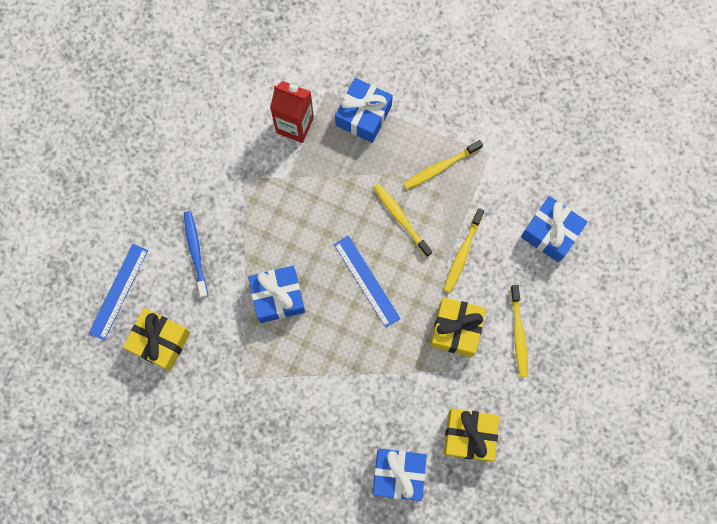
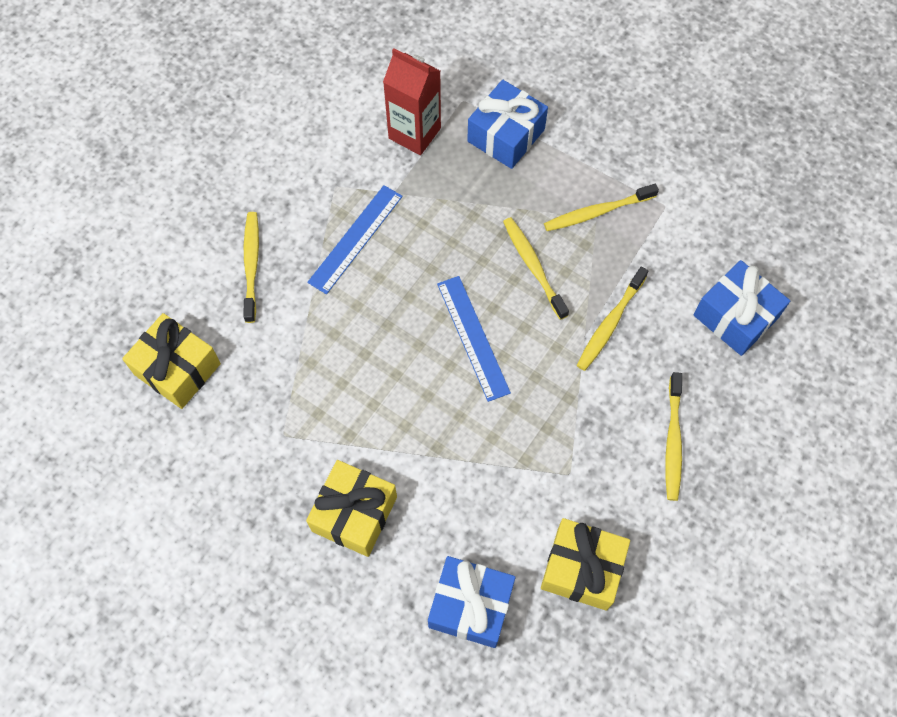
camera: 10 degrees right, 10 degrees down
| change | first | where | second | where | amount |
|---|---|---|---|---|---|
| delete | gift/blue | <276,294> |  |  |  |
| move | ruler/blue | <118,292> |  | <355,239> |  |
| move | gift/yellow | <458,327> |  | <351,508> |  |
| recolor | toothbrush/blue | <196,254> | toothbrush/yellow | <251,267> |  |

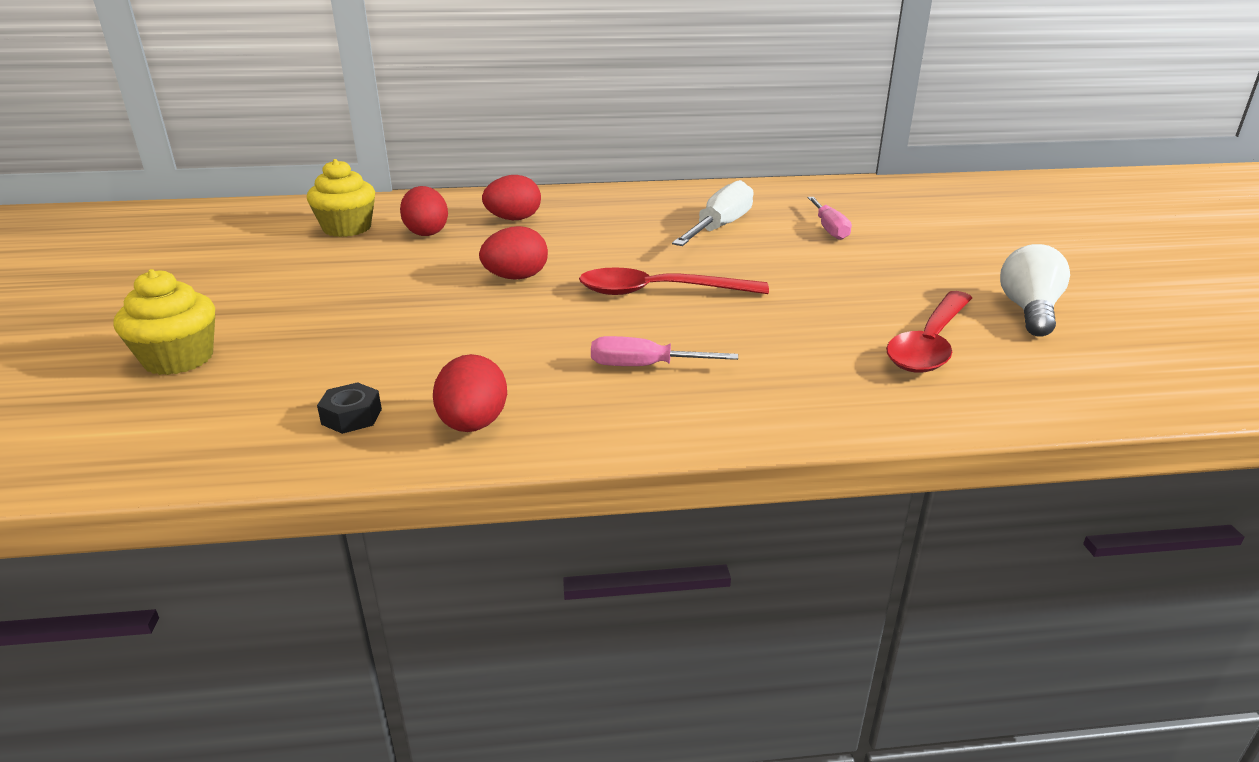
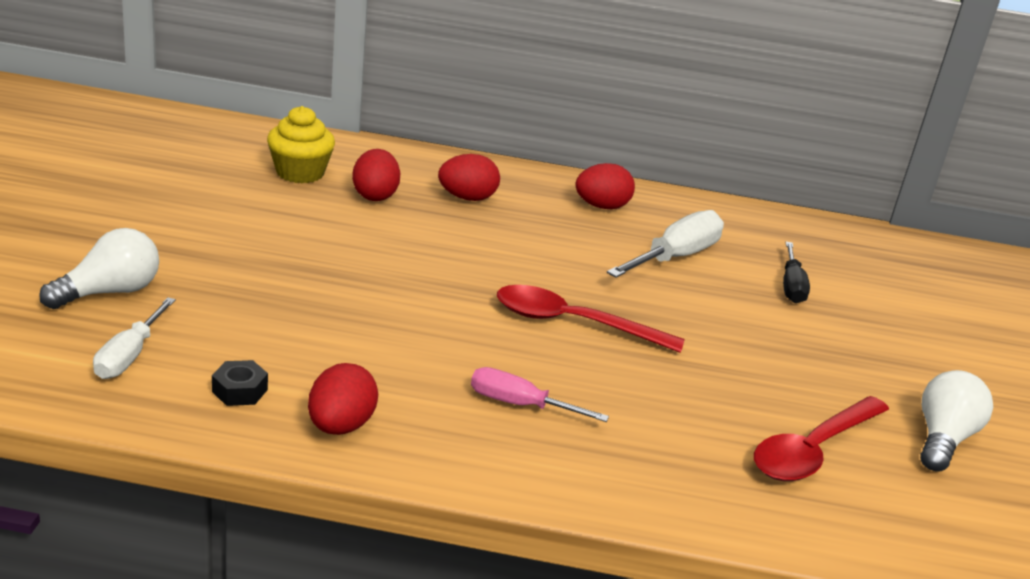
camera: 10 degrees right, 0 degrees up
| change | first | where | second | where | amount |
|---|---|---|---|---|---|
| insert |  |  | screwdriver/white | <134,338> |  |
| move | egg/red | <513,253> |  | <605,186> |  |
| replace | cupcake/yellow | <164,322> | light bulb/white | <99,268> |  |
| recolor | screwdriver/pink | <830,218> | screwdriver/black | <796,272> |  |

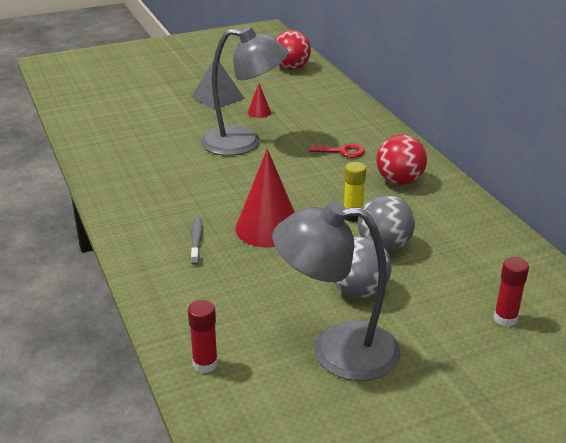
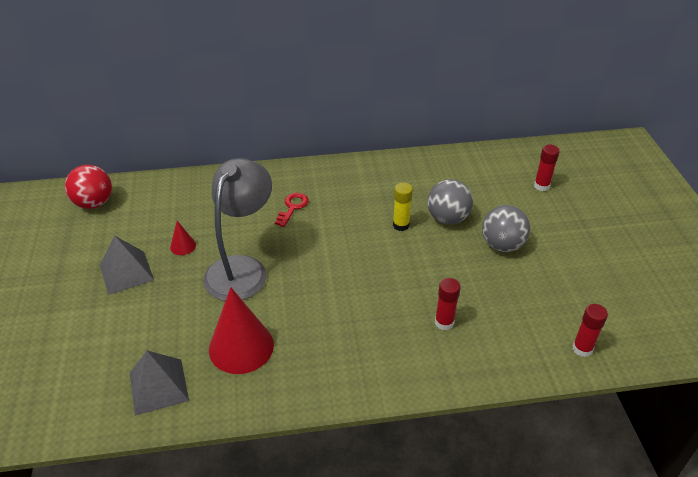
camera: 75 degrees left, 10 degrees up
| change | first | where | second | where | amount |
|---|---|---|---|---|---|
| delete | toothbrush/grey | <196,240> |  |  |  |
| delete | lamp/grey | <336,291> |  |  |  |
| delete | ball/red | <401,160> |  |  |  |
| insert |  |  | pyramid/grey | <159,383> |  |
| insert |  |  | glue stick/red | <447,304> |  |
| move | cone/red | <265,198> |  | <241,330> |  |

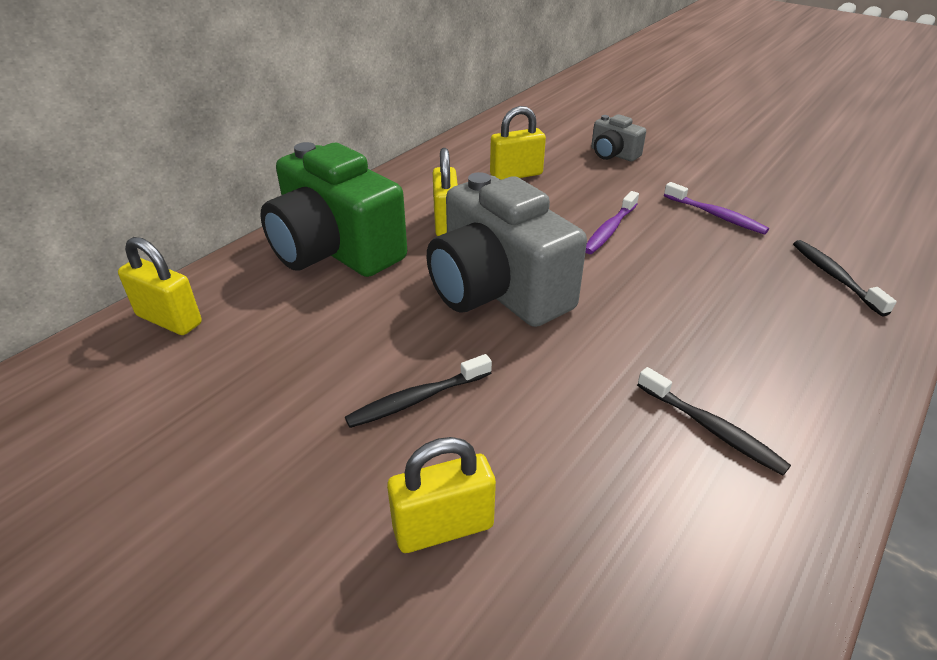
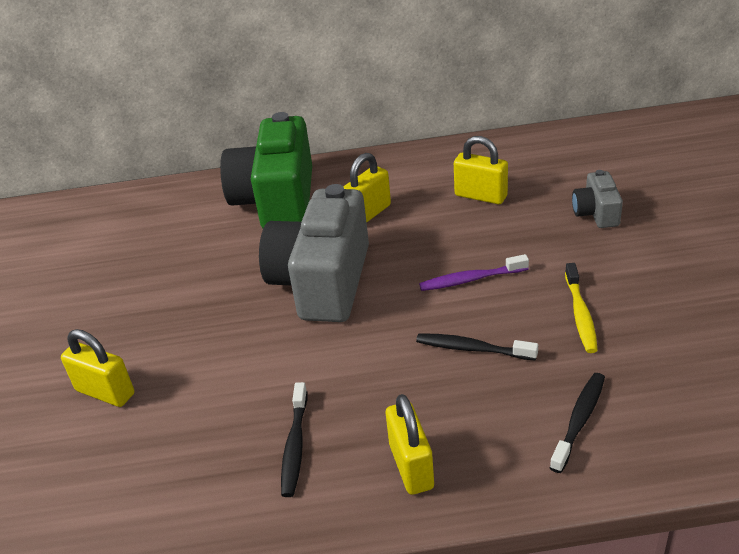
camera: 50 degrees right, 0 degrees up
| change | first | where | second | where | amount |
|---|---|---|---|---|---|
| move | padlock/yellow | <160,286> |  | <410,444> |  |
| move | toothbrush/black | <418,391> |  | <477,347> |  |
| recolor | toothbrush/purple | <716,208> | toothbrush/yellow | <581,308> |  |

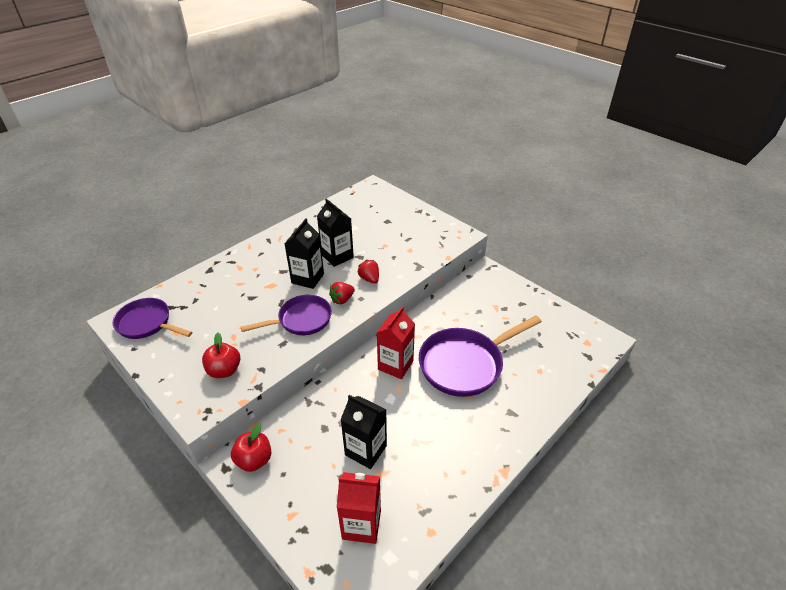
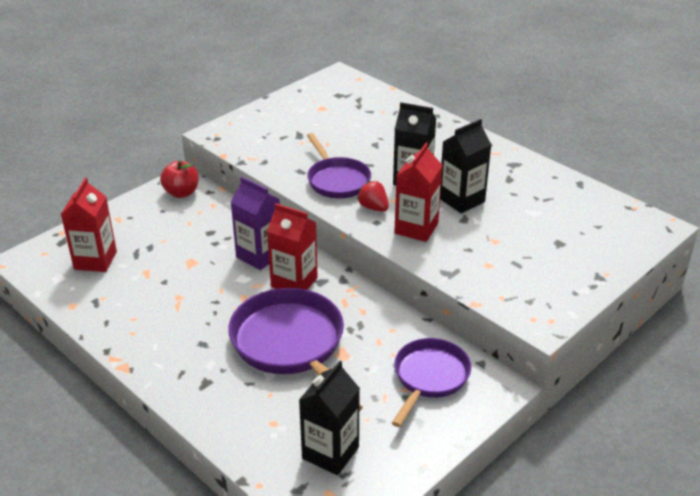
camera: 90 degrees right, 5 degrees down
| change | first | where | second | where | amount |
|---|---|---|---|---|---|
| delete | apple/red | <221,355> |  |  |  |
| insert |  |  | carton/purple | <255,223> |  |
| move | pan/purple | <152,318> |  | <431,382> |  |
| move | carton/black | <363,432> |  | <329,418> |  |
| replace | strawberry/red | <368,272> | carton/red | <418,192> |  |

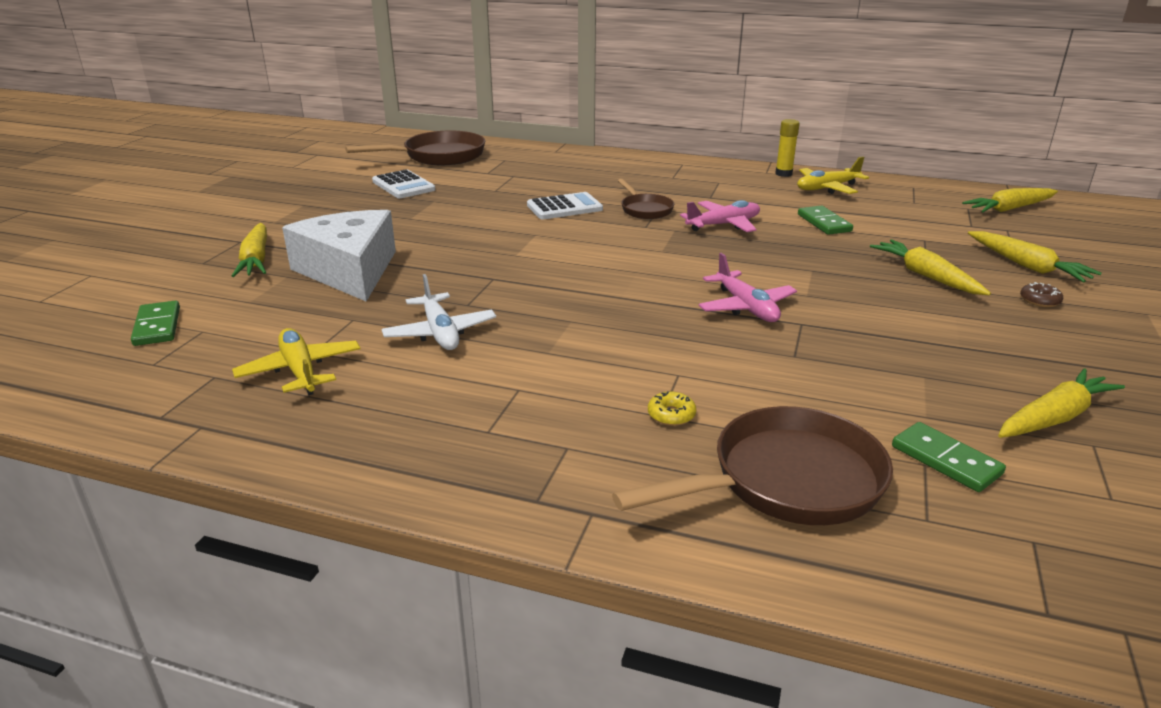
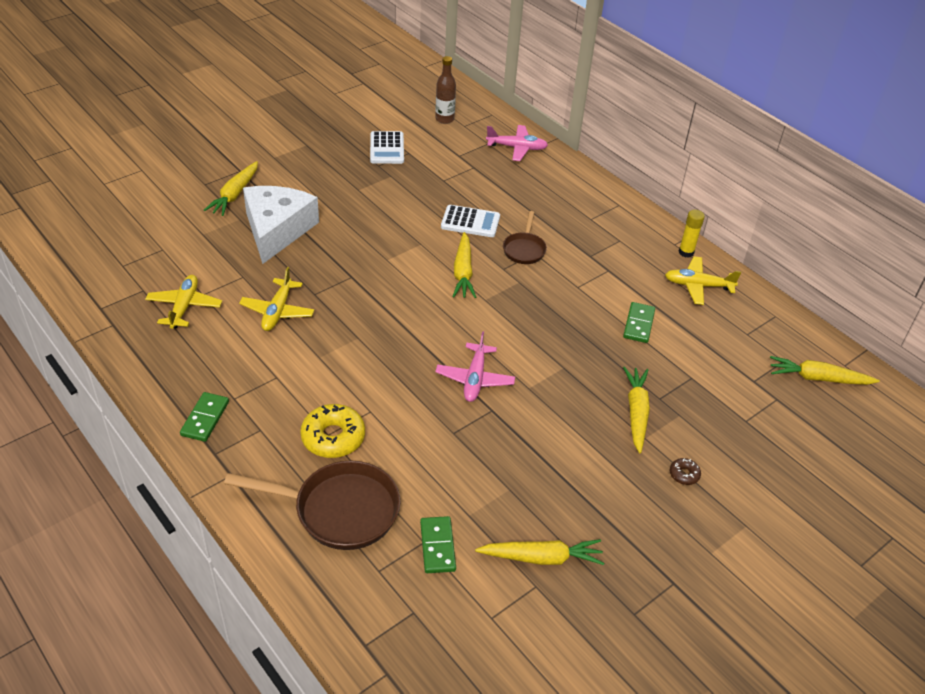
camera: 30 degrees right, 15 degrees up
| change | first | where | second | where | amount |
|---|---|---|---|---|---|
| move | domino/green | <155,323> |  | <204,417> |  |
| move | plane/pink | <720,216> |  | <517,143> |  |
| move | carrot/yellow | <1035,256> |  | <464,265> |  |
| replace | pan/brown | <415,148> | bottle/brown | <445,90> |  |
| recolor | plane/white | <438,312> | plane/yellow | <277,299> |  |
| resize | donut/yellow | <672,408> |  | <332,431> | x2.08 |

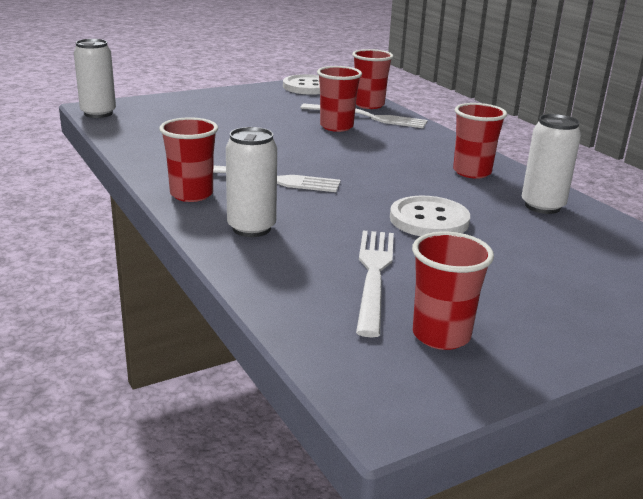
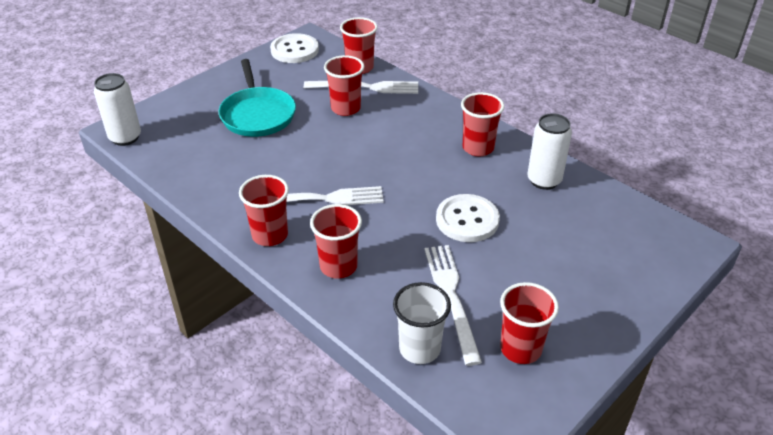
camera: 15 degrees left, 15 degrees up
| change | first | where | second | where | amount |
|---|---|---|---|---|---|
| insert |  |  | pan/turquoise | <257,98> |  |
| insert |  |  | cup/white | <422,323> |  |
| replace | can/white | <251,182> | cup/red | <336,241> |  |

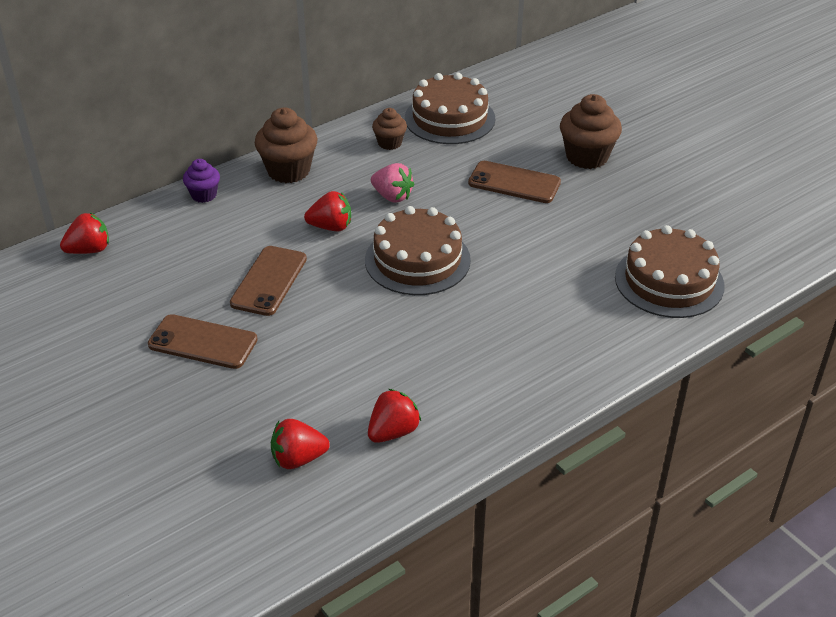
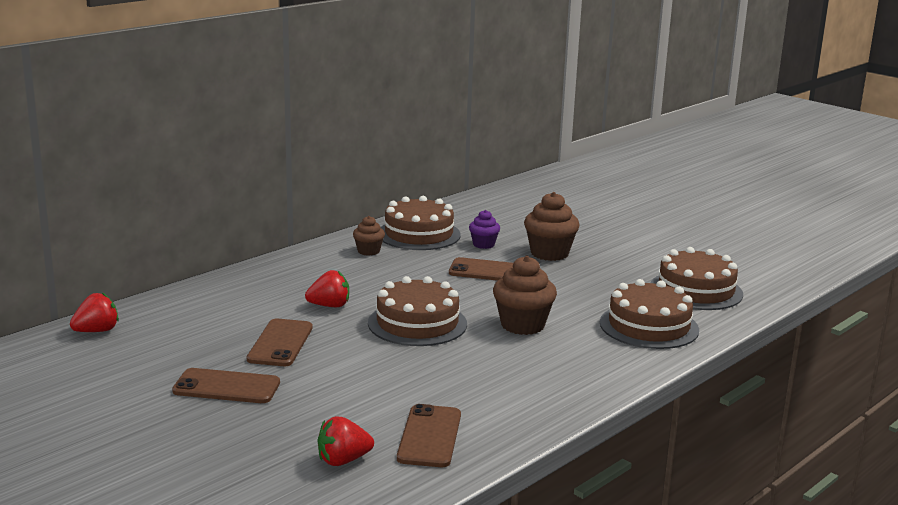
camera: 10 degrees left, 20 degrees down
| change | first | where | second | where | amount |
|---|---|---|---|---|---|
| delete | strawberry/pink | <393,183> |  |  |  |
| insert |  |  | cake/brown | <696,278> |  |
| move | cupcake/purple | <201,181> |  | <484,229> |  |
| move | cupcake/brown | <286,145> |  | <525,295> |  |
| replace | strawberry/red | <394,416> | phone/brown | <429,435> |  |

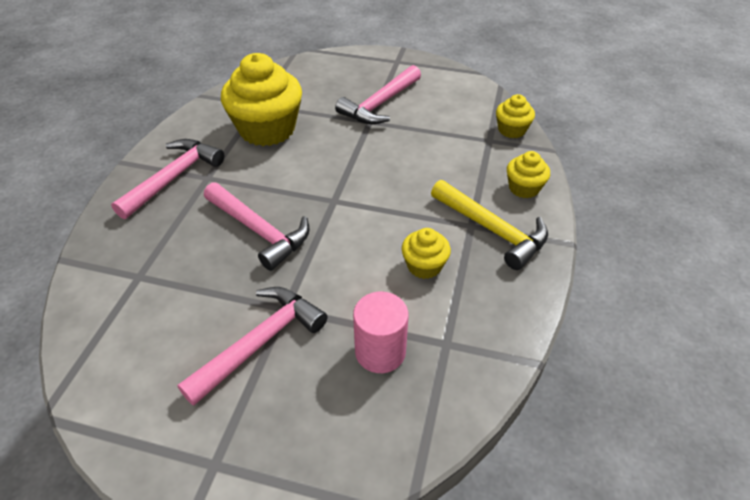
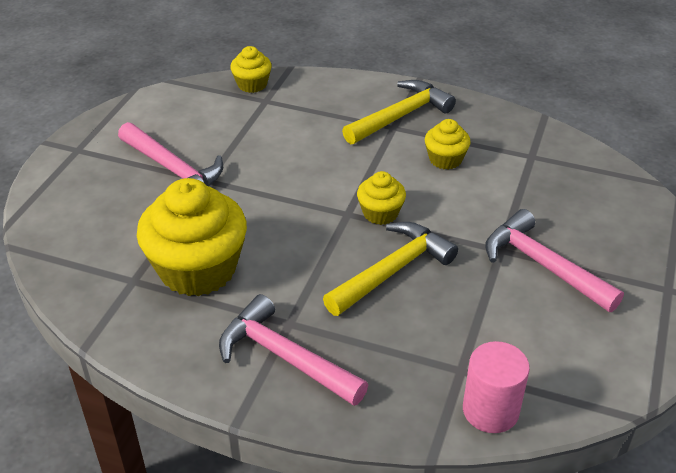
camera: 85 degrees left, 5 degrees down
| change | first | where | second | where | amount |
|---|---|---|---|---|---|
| move | cylinder/pink | <381,332> |  | <496,387> |  |
| move | cupcake/yellow | <528,174> |  | <381,198> |  |
| recolor | hammer/pink | <257,226> | hammer/yellow | <390,269> |  |

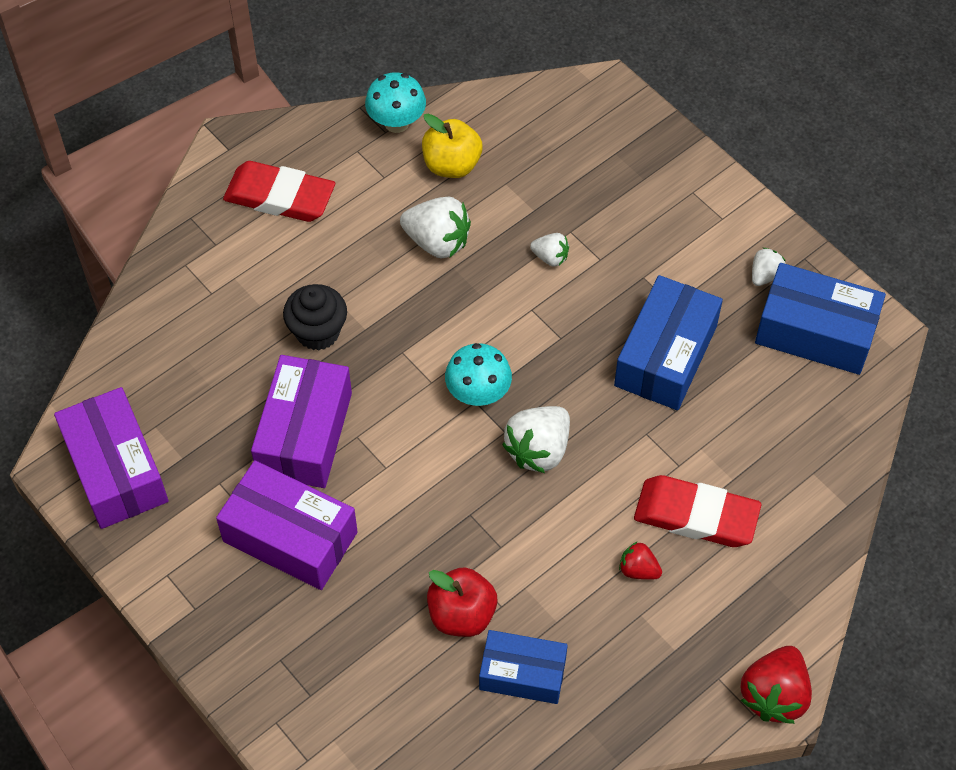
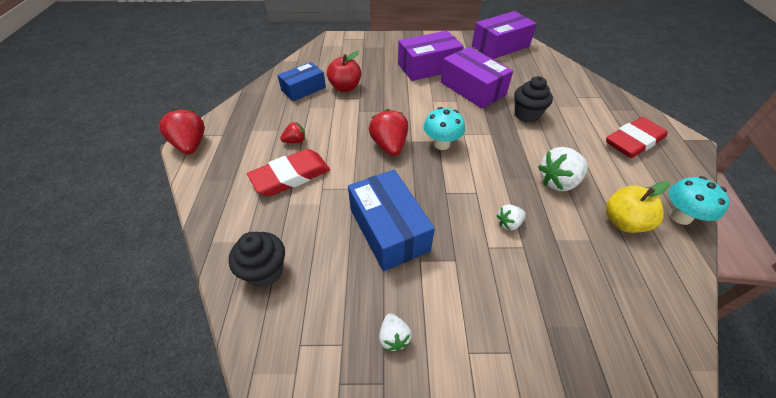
camera: 130 degrees right, 10 degrees down
| change | first | where | second | where | amount |
|---|---|---|---|---|---|
| delete | box/blue | <820,319> |  |  |  |
| insert |  |  | cupcake/black | <257,260> |  |
| recolor | strawberry/white | <536,439> | strawberry/red | <388,132> |  |
| rotate | box/purple | <111,458> |  | <504,35> | 45 degrees counterclockwise |

